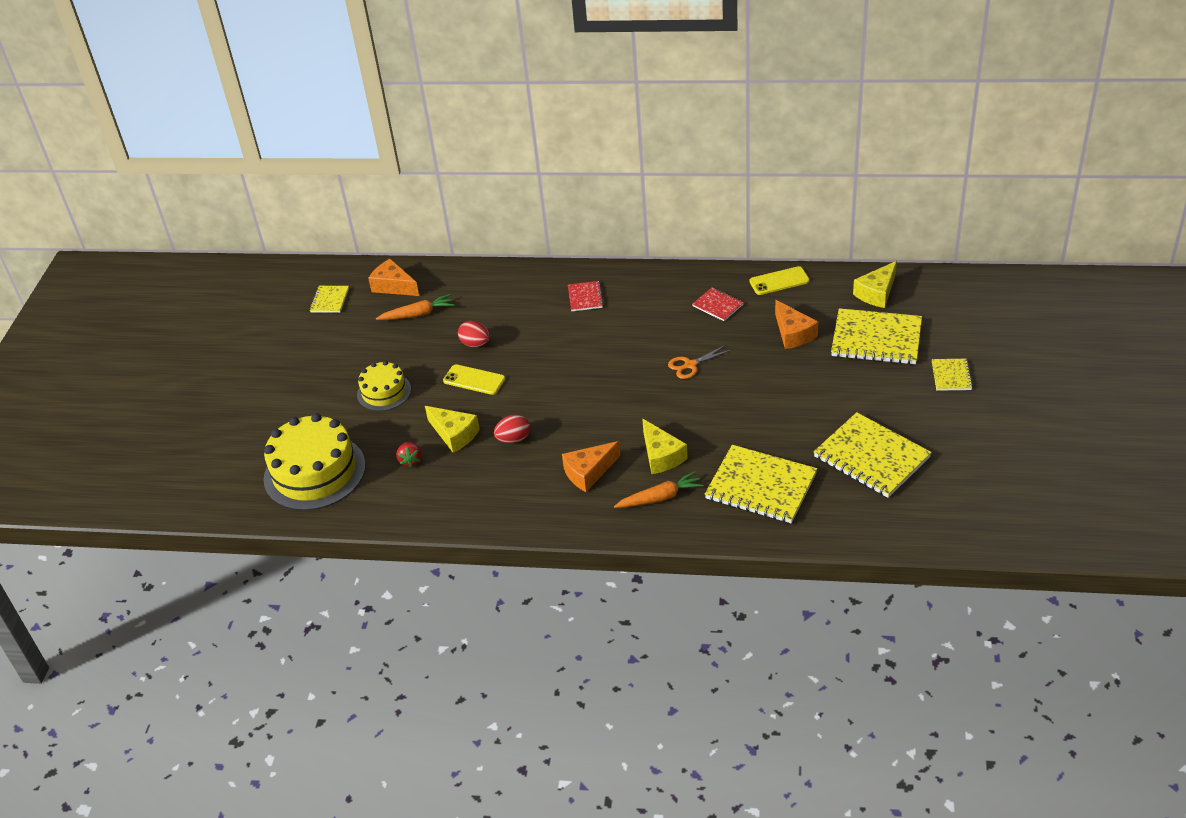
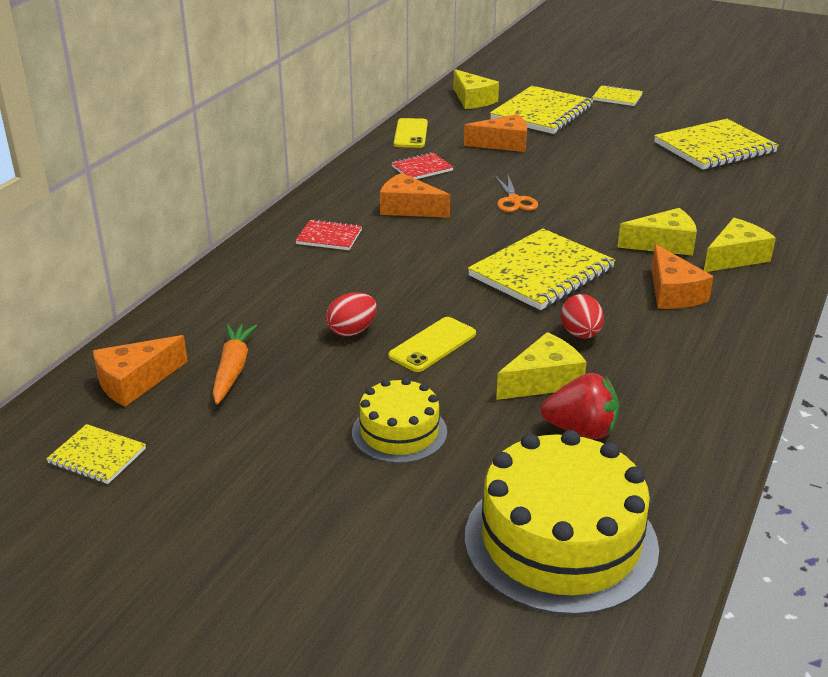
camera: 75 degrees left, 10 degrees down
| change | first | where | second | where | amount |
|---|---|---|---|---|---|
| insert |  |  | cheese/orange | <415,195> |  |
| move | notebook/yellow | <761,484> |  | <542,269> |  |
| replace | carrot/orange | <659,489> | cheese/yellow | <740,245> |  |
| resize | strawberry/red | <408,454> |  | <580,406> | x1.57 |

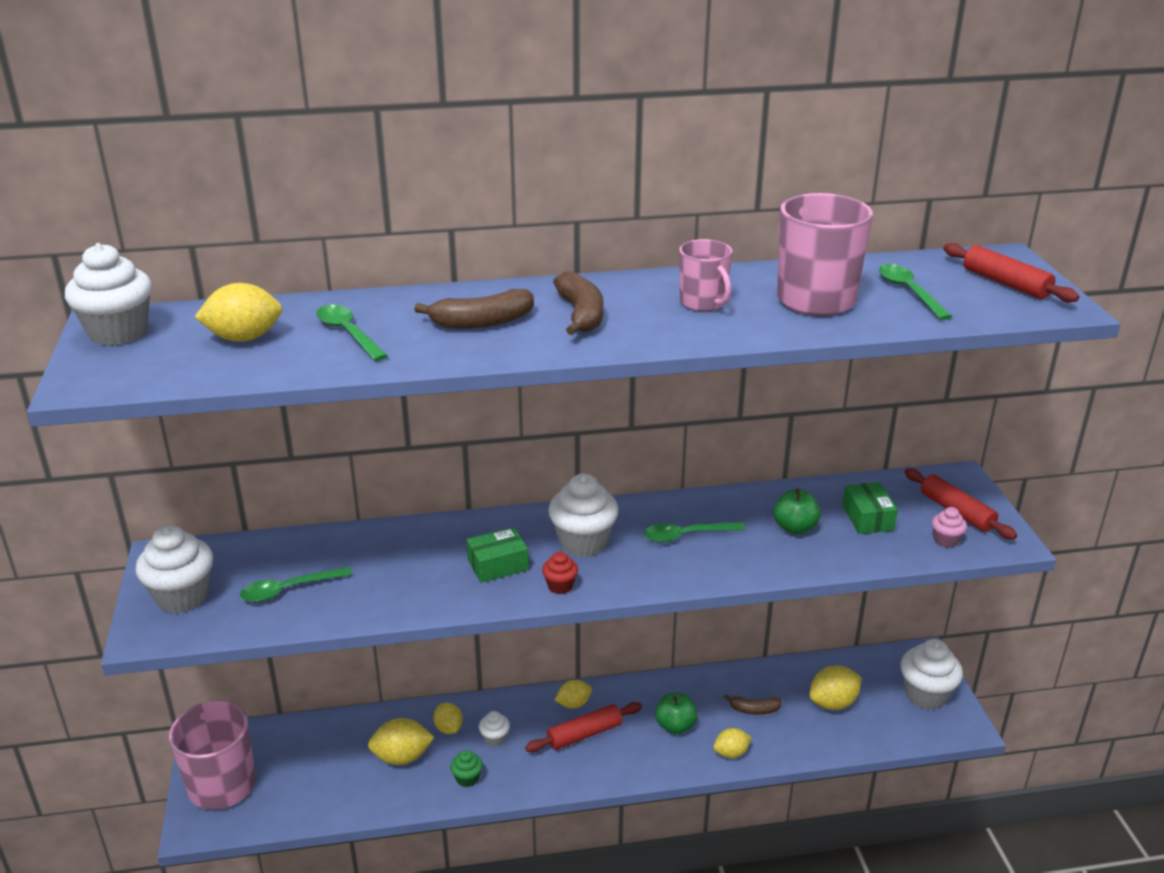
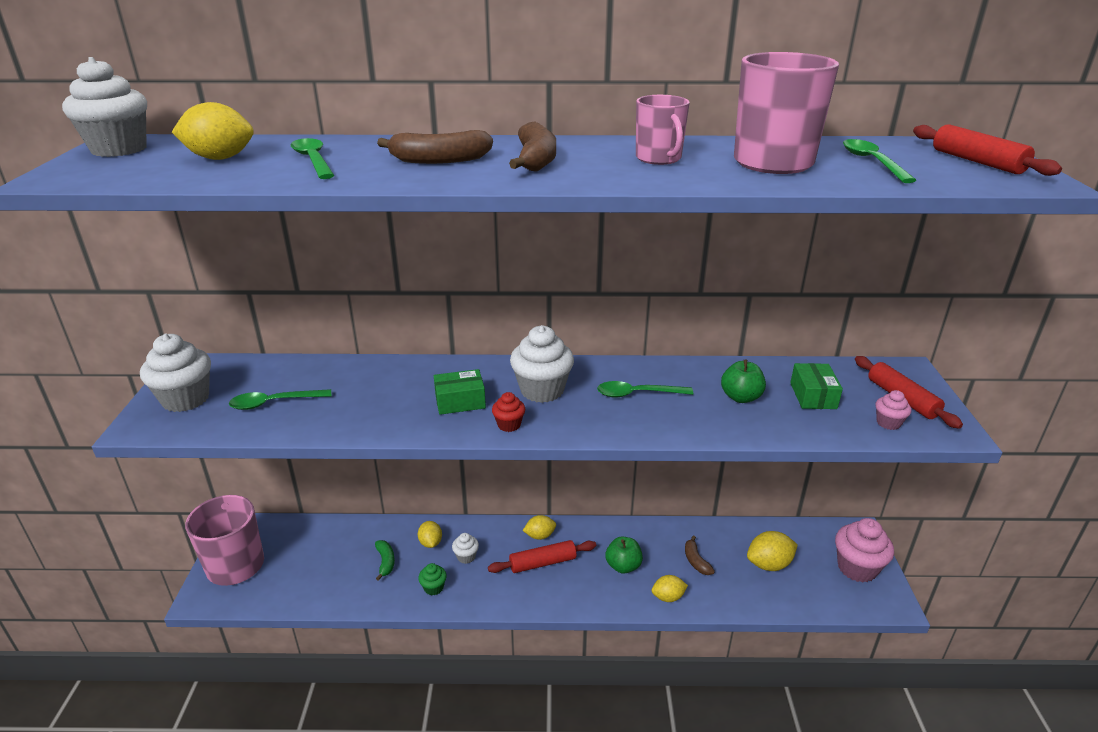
camera: 10 degrees right, 0 degrees up
| change | first | where | second | where | amount |
|---|---|---|---|---|---|
| replace | lemon/yellow | <401,741> | banana/green | <385,560> |  |
| recolor | cupcake/white | <932,674> | cupcake/pink | <864,550> |  |
| rotate | banana/brown | <753,704> |  | <700,555> | 60 degrees clockwise |

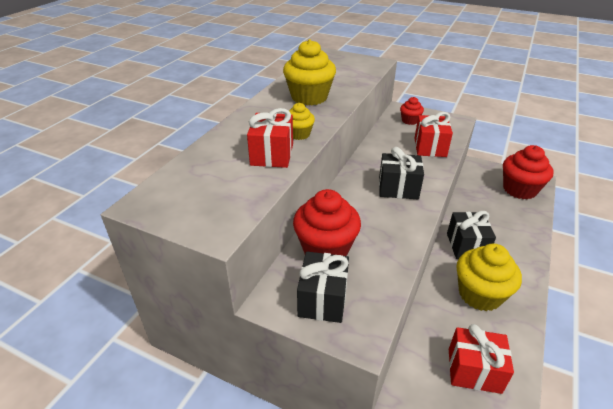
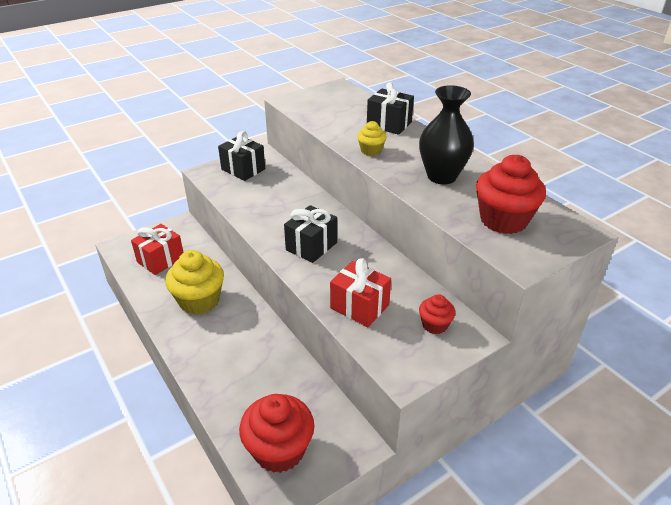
camera: 120 degrees right, 0 degrees up
| change | first | where | second | where | amount |
|---|---|---|---|---|---|
| delete | gift/red | <270,138> |  |  |  |
| move | cupcake/red | <327,222> |  | <511,194> |  |
| move | gift/black | <471,235> |  | <390,108> |  |
| replace | cupcake/yellow | <309,72> | vase/black | <446,134> |  |

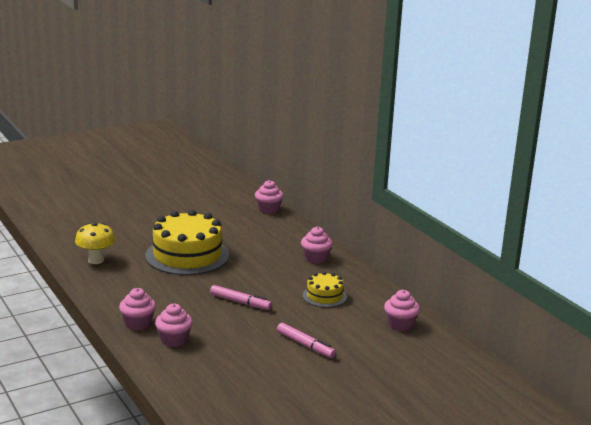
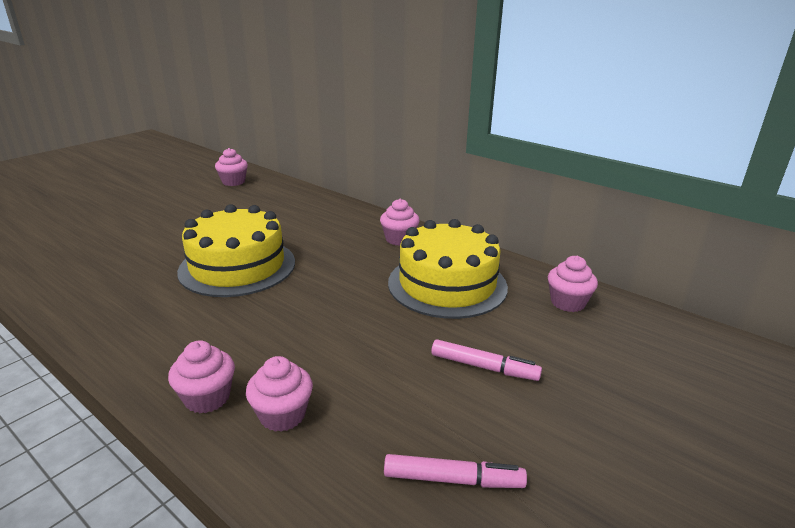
camera: 20 degrees left, 5 degrees up
| change | first | where | second | where | amount |
|---|---|---|---|---|---|
| delete | mushroom/yellow | <95,243> |  |  |  |
| move | marker/pink | <241,297> |  | <455,471> |  |
| move | cupcake/pink | <269,197> |  | <231,167> |  |
| resize | cake/yellow | <325,289> |  | <448,269> | x2.01 |

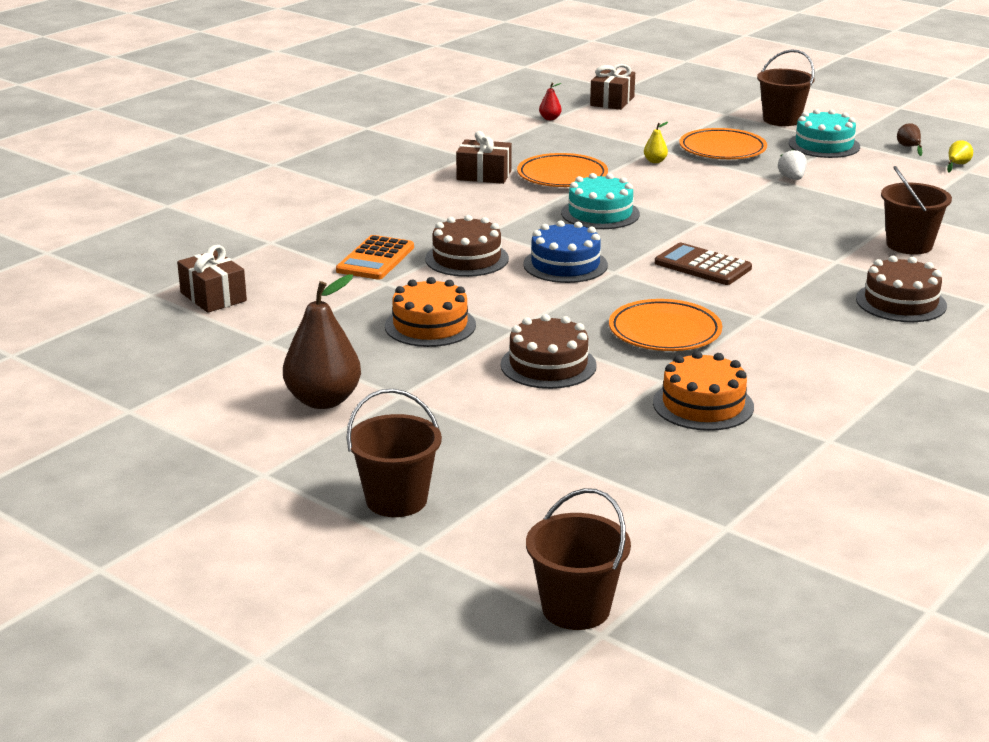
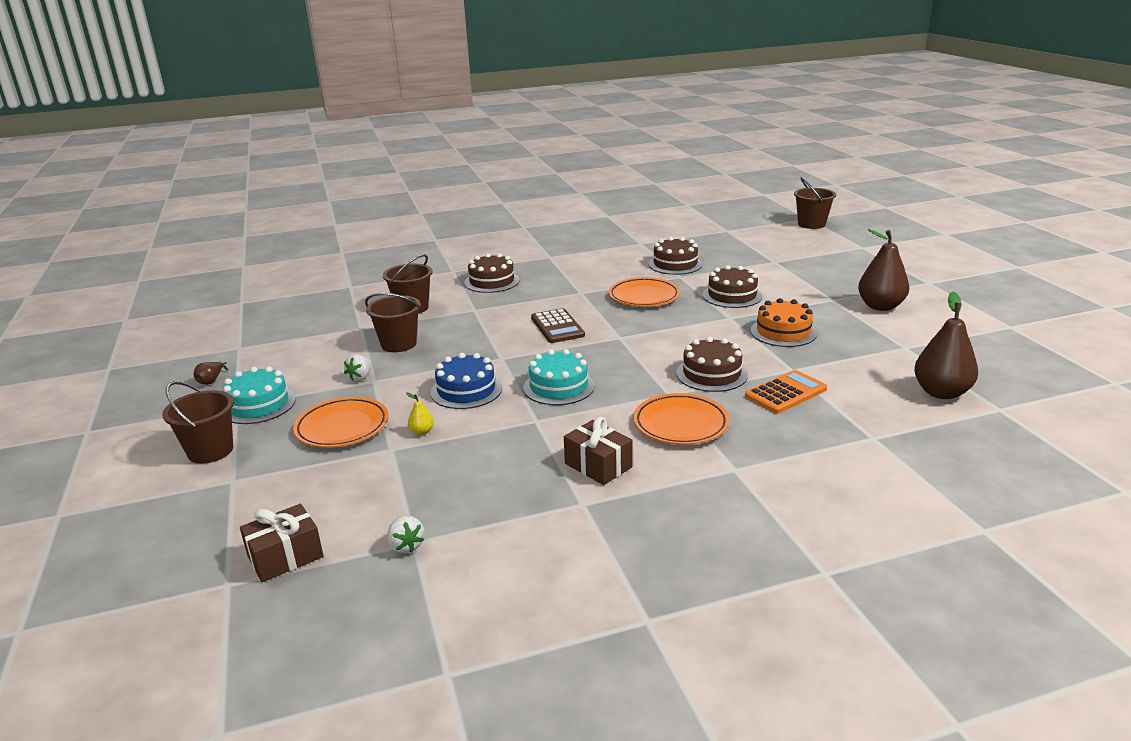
camera: 145 degrees left, 0 degrees up
| change | first | where | second | where | amount |
|---|---|---|---|---|---|
| delete | pear/yellow | <960,156> |  |  |  |
| move | bucket/brown | <394,453> |  | <393,322> |  |
| move | plate/orange | <562,170> |  | <681,419> |  |
| move | cake/blue | <565,252> |  | <466,381> |  |
| replace | gift/brown | <212,279> | pear/brown | <946,345> |  |
| replace | pear/red | <550,101> | strawberry/white | <406,534> |  |
| recolor | cake/orange | <703,391> | cake/brown | <676,256> |  |

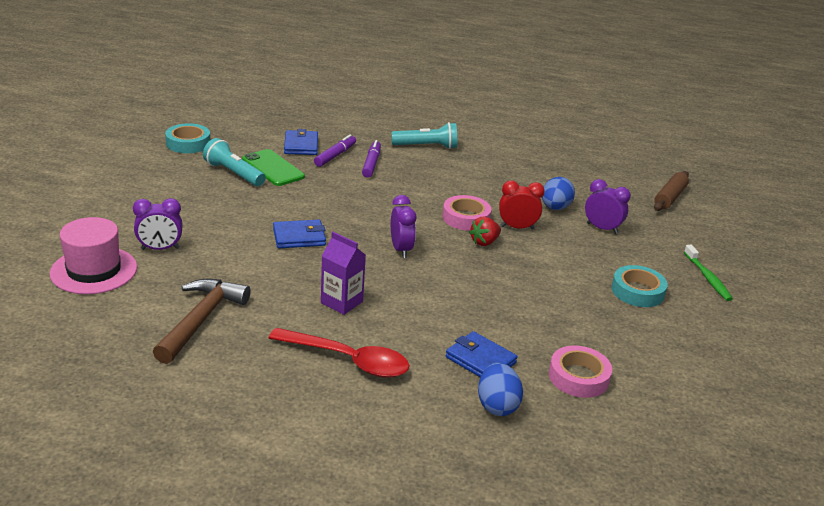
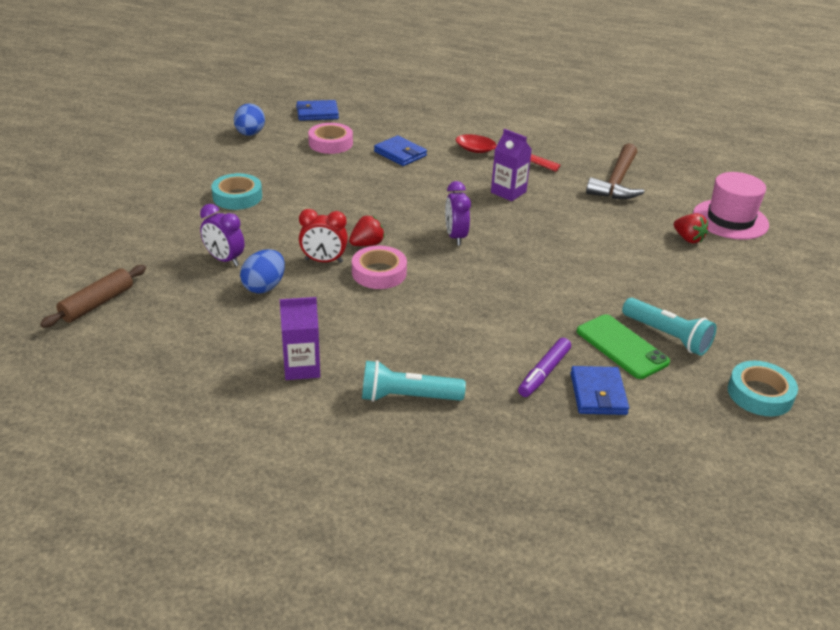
camera: 175 degrees left, 5 degrees up
| change | first | where | second | where | amount |
|---|---|---|---|---|---|
| delete | marker/purple | <371,159> |  |  |  |
| delete | toothbrush/green | <708,273> |  |  |  |
| insert |  |  | carton/purple | <300,338> |  |
| move | wallet/blue | <299,234> |  | <317,110> |  |
| move | egg/blue | <500,389> |  | <249,119> |  |
| replace | clock/purple | <158,224> | strawberry/red | <691,228> |  |

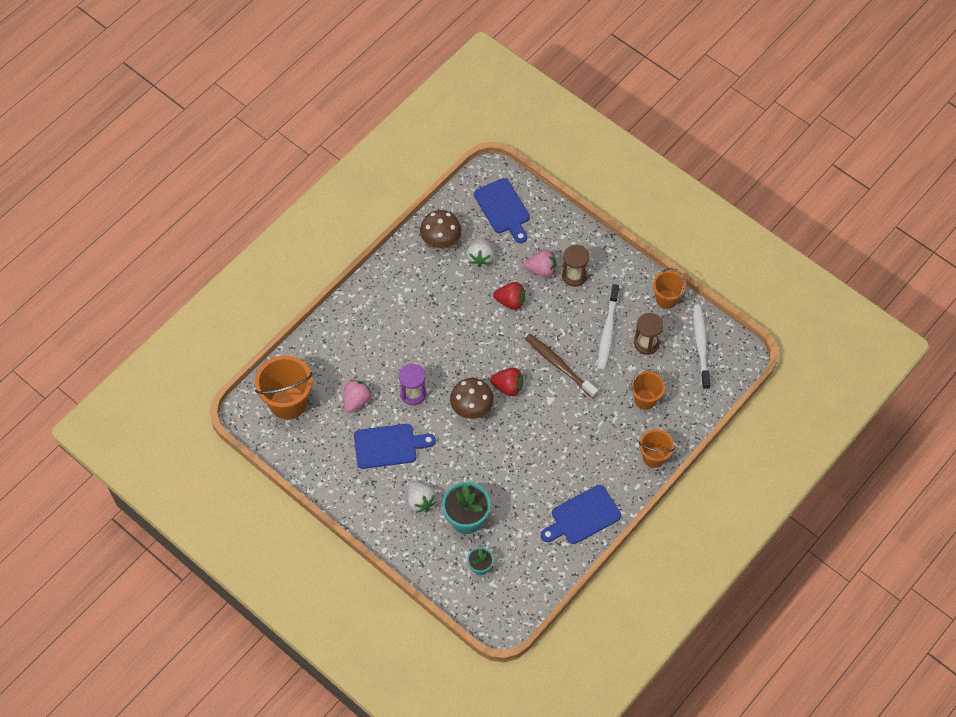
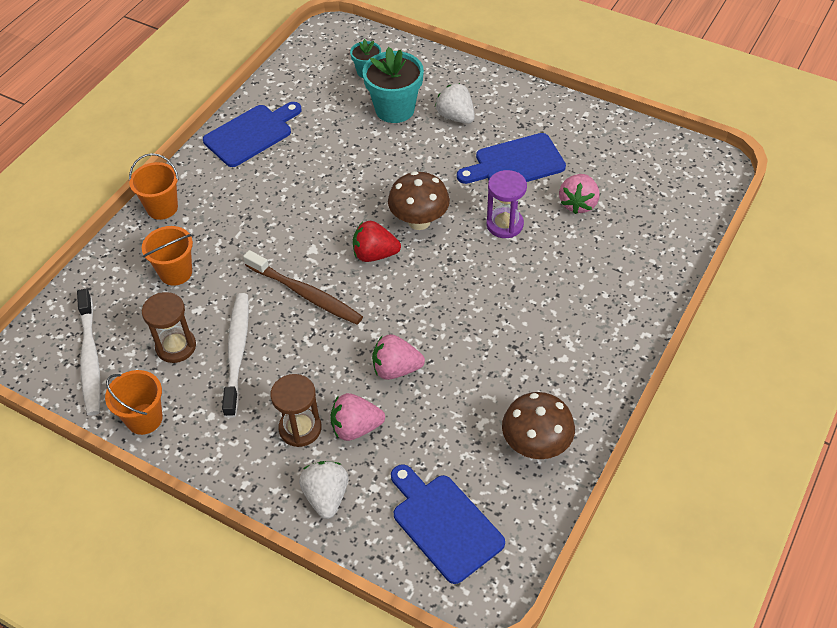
camera: 170 degrees right, 10 degrees down
| change | first | where | second | where | amount |
|---|---|---|---|---|---|
| delete | bucket/orange | <283,387> |  |  |  |
| move | strawberry/white | <480,253> |  | <323,490> |  |
| recolor | strawberry/red | <509,296> | strawberry/pink | <398,357> |  |

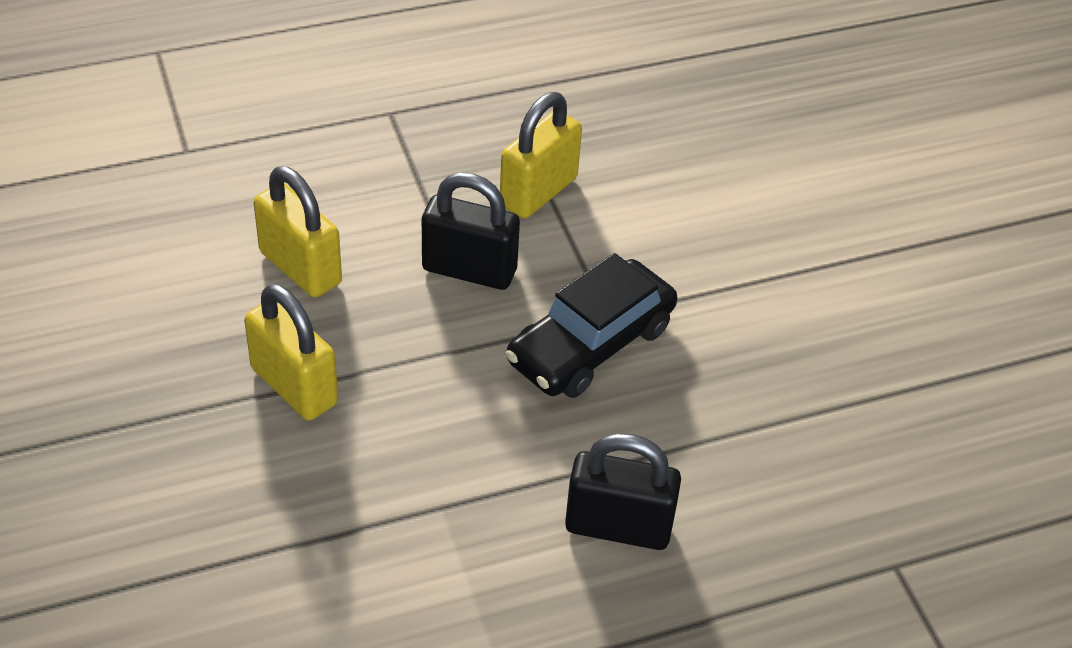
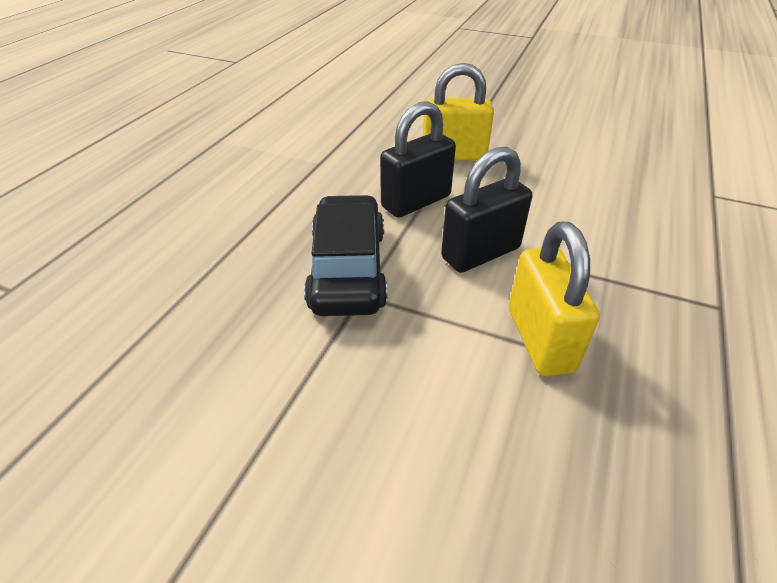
camera: 135 degrees right, 5 degrees down
| change | first | where | second | where | amount |
|---|---|---|---|---|---|
| delete | padlock/yellow | <298,231> |  |  |  |
| move | padlock/black | <623,491> |  | <418,159> |  |

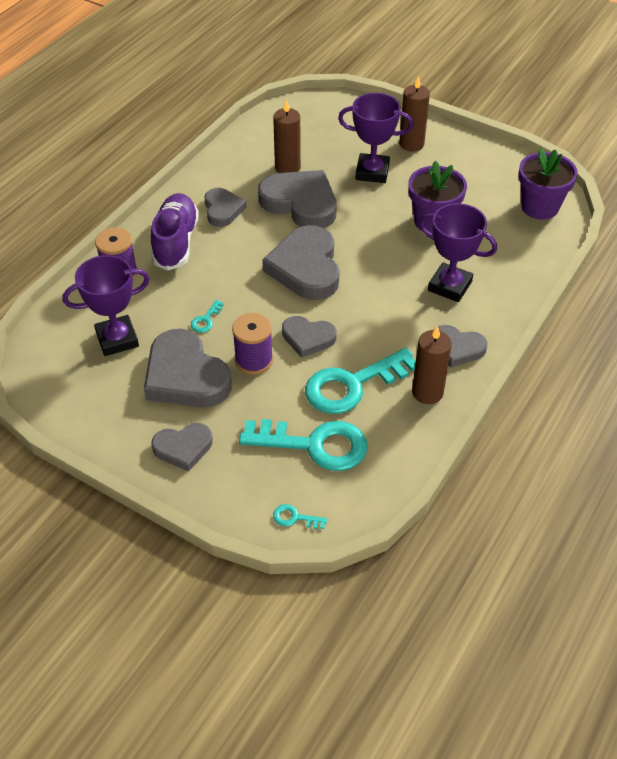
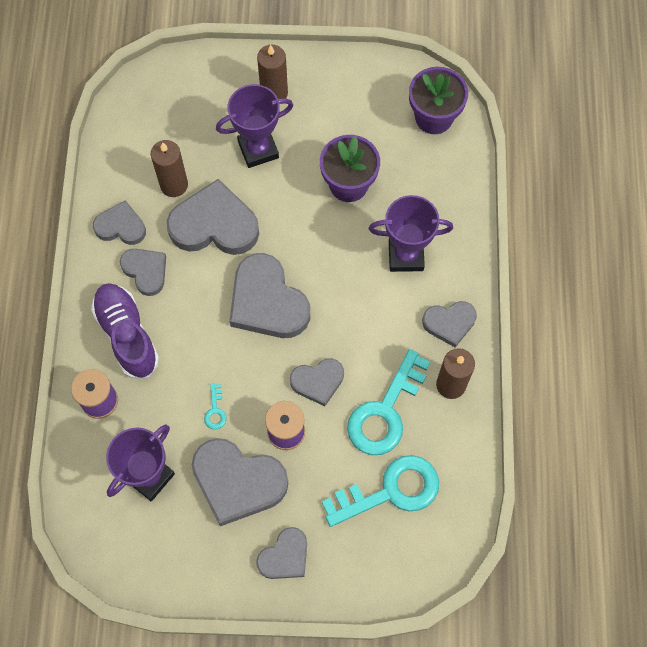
camera: 30 degrees left, 20 degrees up
| change | first | where | second | where | amount |
|---|---|---|---|---|---|
| delete | key/turquoise | <300,516> |  |  |  |
| insert |  |  | heart/grey | <119,222> |  |

